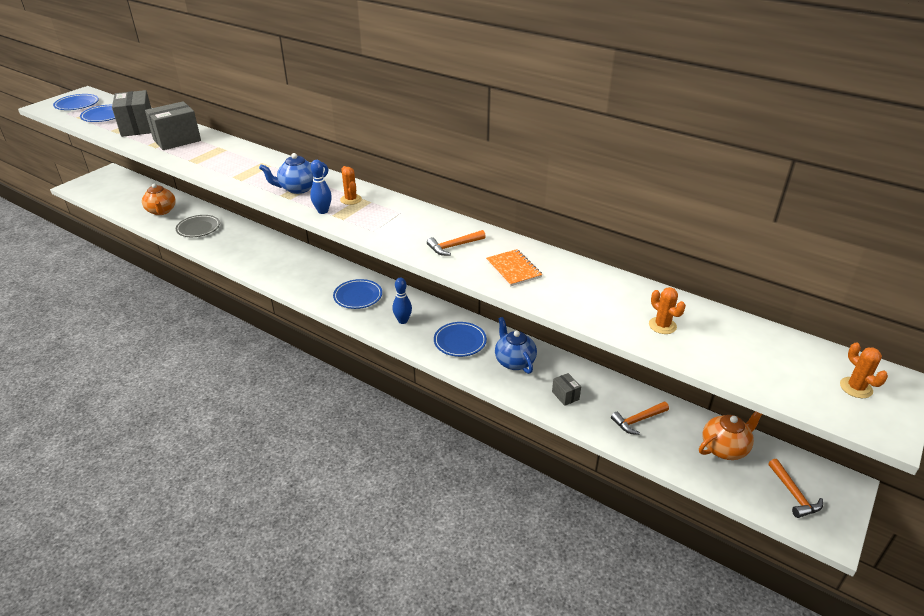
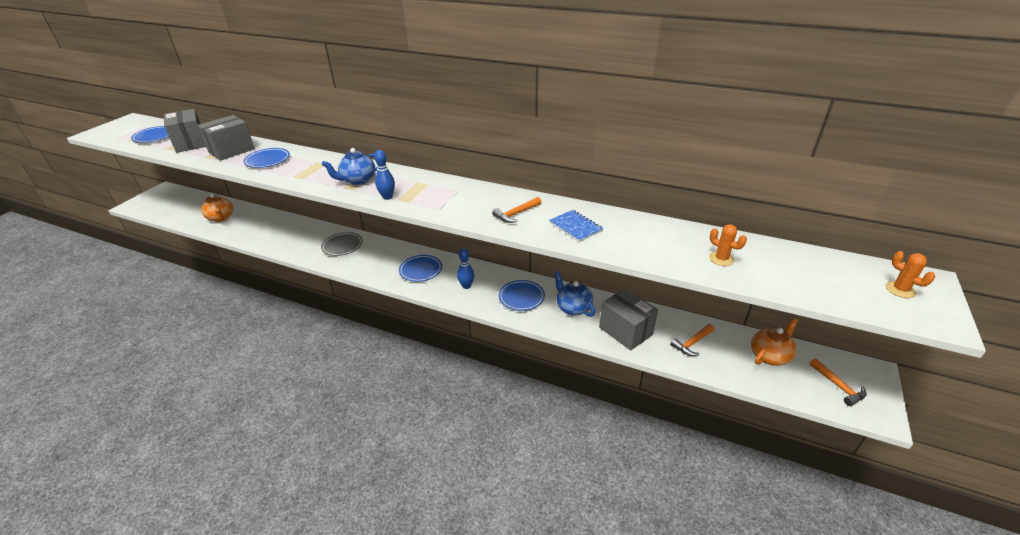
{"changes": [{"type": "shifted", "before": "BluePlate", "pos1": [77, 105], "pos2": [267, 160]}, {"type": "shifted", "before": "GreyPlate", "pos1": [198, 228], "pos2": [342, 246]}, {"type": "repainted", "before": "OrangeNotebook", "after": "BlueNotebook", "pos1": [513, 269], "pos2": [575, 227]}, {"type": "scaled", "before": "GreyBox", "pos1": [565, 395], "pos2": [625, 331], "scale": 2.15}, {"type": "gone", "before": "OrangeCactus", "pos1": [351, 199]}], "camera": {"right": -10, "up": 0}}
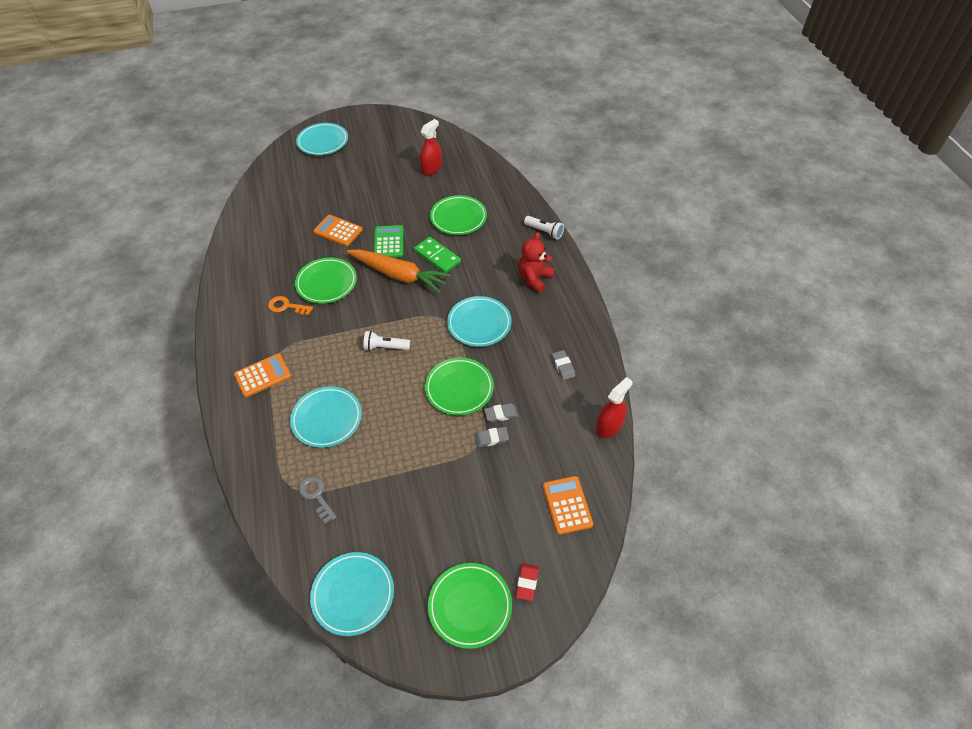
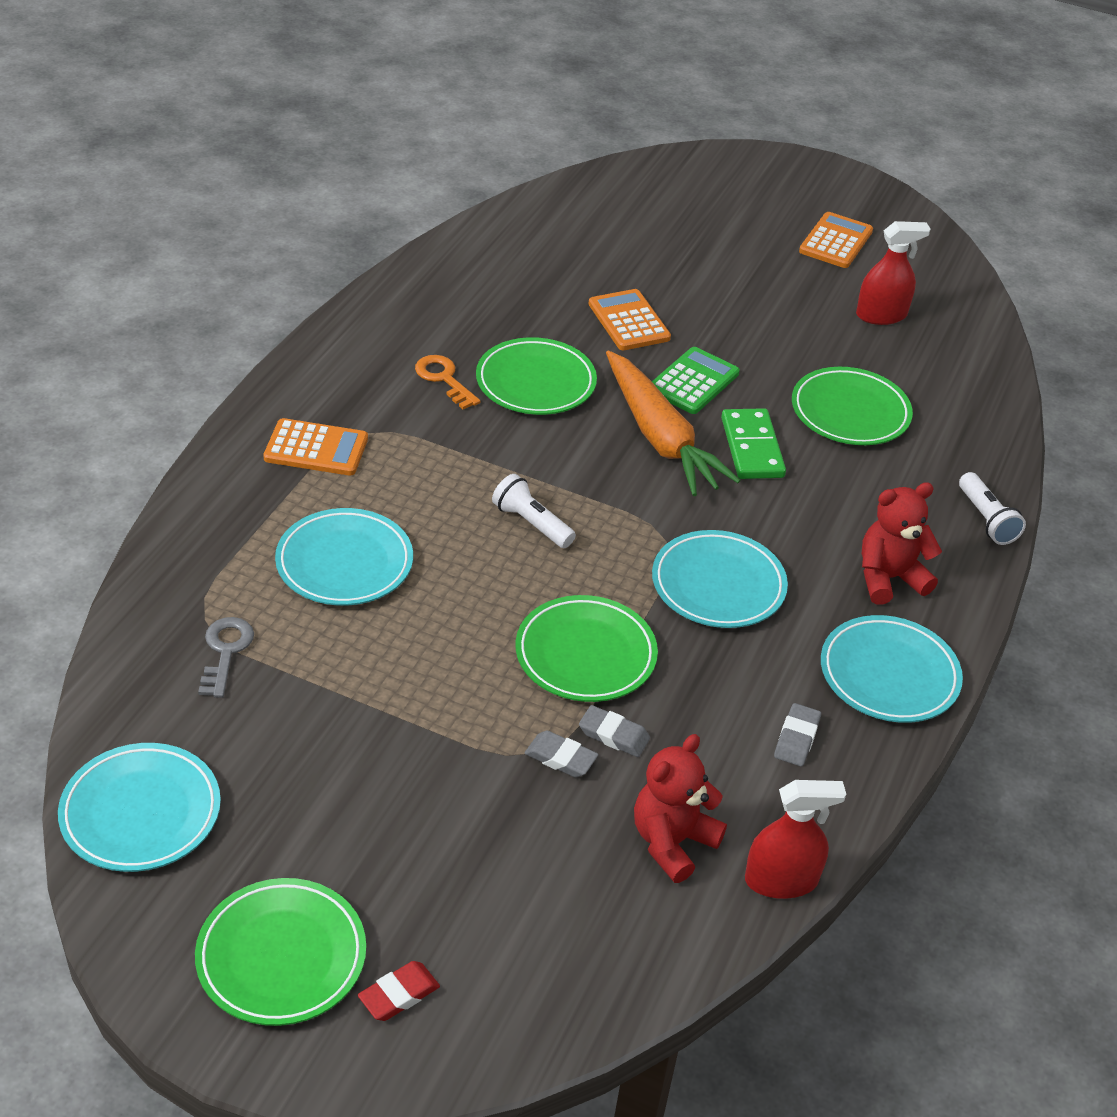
{"changes": [{"type": "new", "after": "RedTeddyBear", "pos2": [672, 842]}, {"type": "shifted", "before": "OrangeCalculator", "pos1": [567, 505], "pos2": [836, 241]}, {"type": "shifted", "before": "TurquoisePlate", "pos1": [323, 142], "pos2": [889, 674]}], "camera": {"right": 35, "up": -10}}
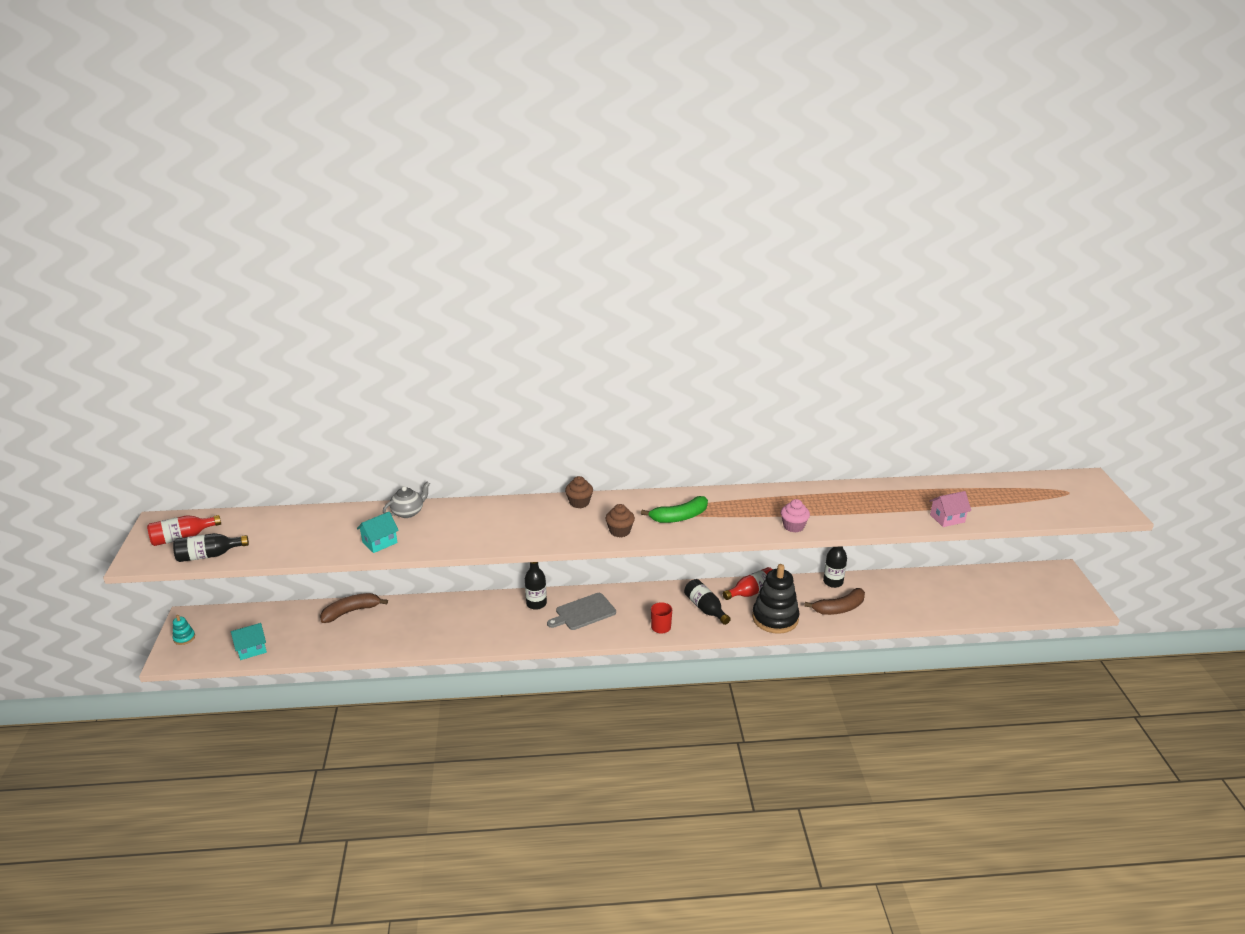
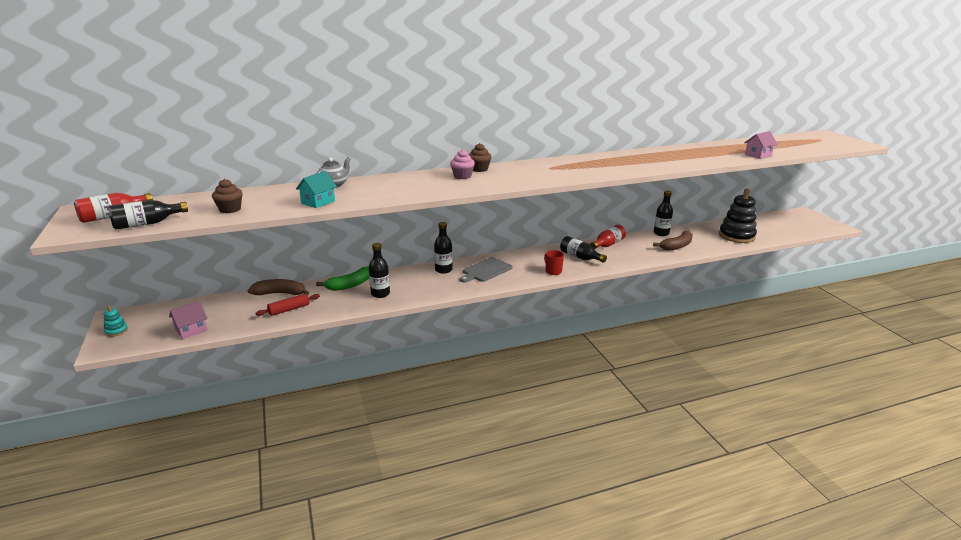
{"changes": [{"type": "repainted", "before": "TurquoiseHouse", "after": "PinkHouse", "pos1": [252, 649], "pos2": [191, 330]}, {"type": "shifted", "before": "BrownCupcake", "pos1": [620, 531], "pos2": [230, 209]}, {"type": "rotated", "before": "BrownBanana", "pos1": [351, 611], "pos2": [280, 293], "turn": 45}, {"type": "new", "after": "RedRollingPin", "pos2": [289, 309]}, {"type": "shifted", "before": "GreenBanana", "pos1": [679, 517], "pos2": [350, 285]}, {"type": "new", "after": "BlackBottle", "pos2": [380, 294]}, {"type": "shifted", "before": "PinkCupcake", "pos1": [793, 526], "pos2": [462, 176]}, {"type": "shifted", "before": "BlackStackingToy", "pos1": [775, 618], "pos2": [736, 236]}], "camera": {"right": -15, "up": -5}}
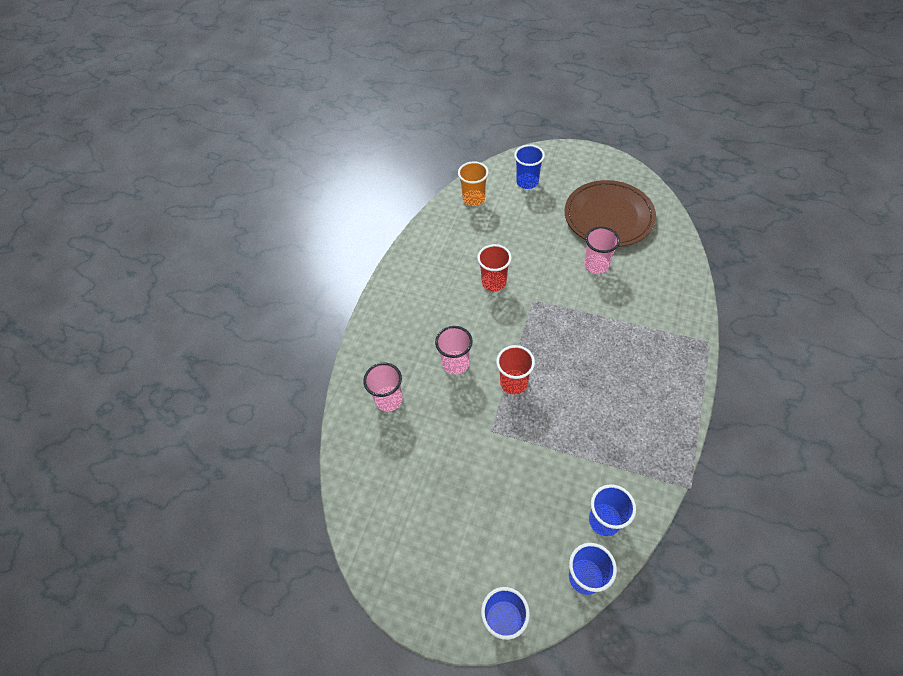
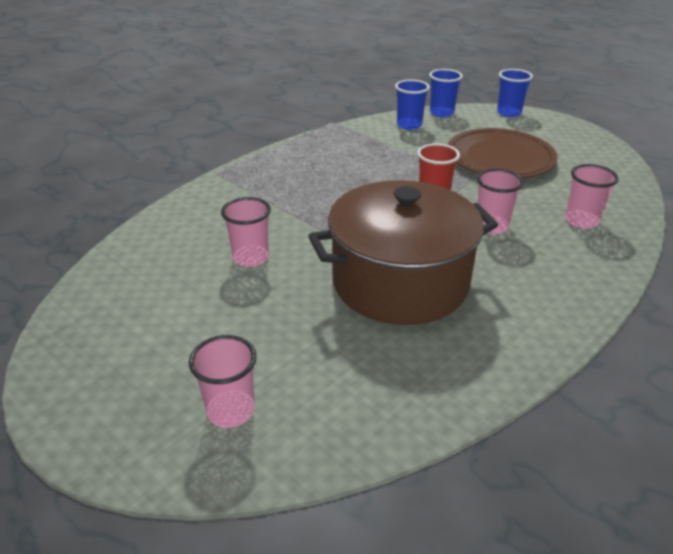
{"changes": [{"type": "repainted", "before": "BlueCup", "after": "PinkCup", "pos1": [527, 182], "pos2": [231, 411]}, {"type": "swapped", "before": "RedCup", "after": "BrownPot", "pos1": [494, 282], "pos2": [400, 282]}, {"type": "shifted", "before": "BrownPlate", "pos1": [608, 216], "pos2": [500, 158]}, {"type": "gone", "before": "OrangeCup", "pos1": [473, 199]}], "camera": {"right": -160, "up": -20}}
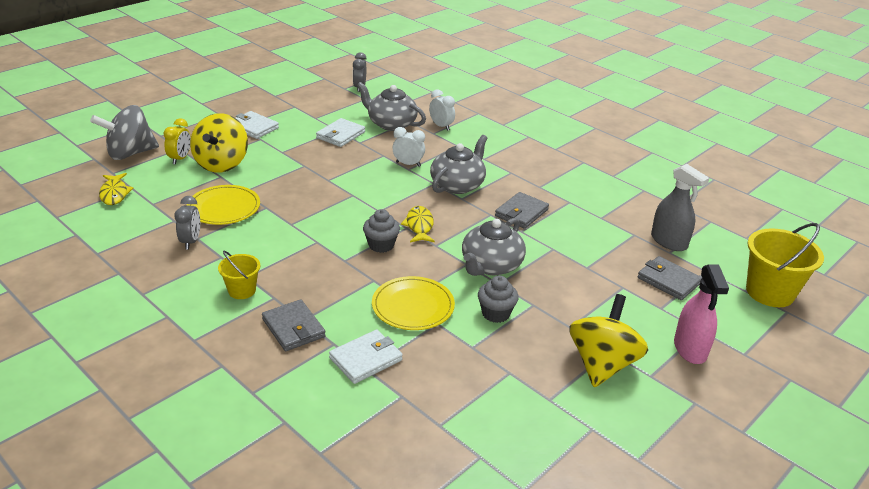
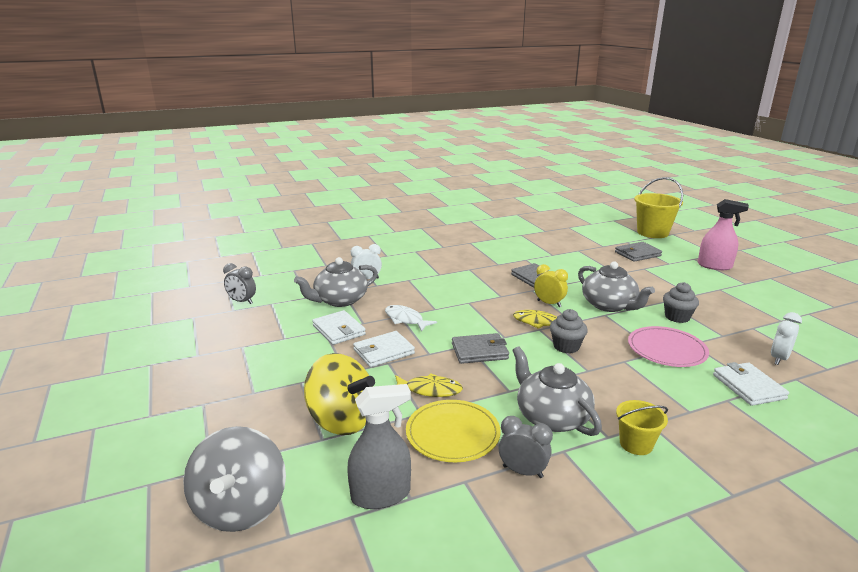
{"changes": [{"type": "shifted", "before": "GreySprayBottle", "pos1": [669, 241], "pos2": [381, 495]}, {"type": "shifted", "before": "WhiteWallet", "pos1": [253, 127], "pos2": [383, 352]}, {"type": "new", "after": "WhiteFish", "pos2": [406, 320]}, {"type": "shifted", "before": "YellowFish", "pos1": [114, 194], "pos2": [429, 390]}, {"type": "shifted", "before": "GreyWallet", "pos1": [293, 328], "pos2": [479, 351]}, {"type": "shifted", "before": "GreyTeapot", "pos1": [458, 185], "pos2": [551, 417]}, {"type": "shifted", "before": "YellowClock", "pos1": [180, 159], "pos2": [549, 303]}, {"type": "repainted", "before": "YellowPlate", "after": "PinkPlate", "pos1": [413, 306], "pos2": [666, 349]}, {"type": "shifted", "before": "WhiteClock", "pos1": [408, 164], "pos2": [779, 359]}, {"type": "gone", "before": "YellowSpinningTop", "pos1": [602, 364]}], "camera": {"right": -65, "up": -10}}
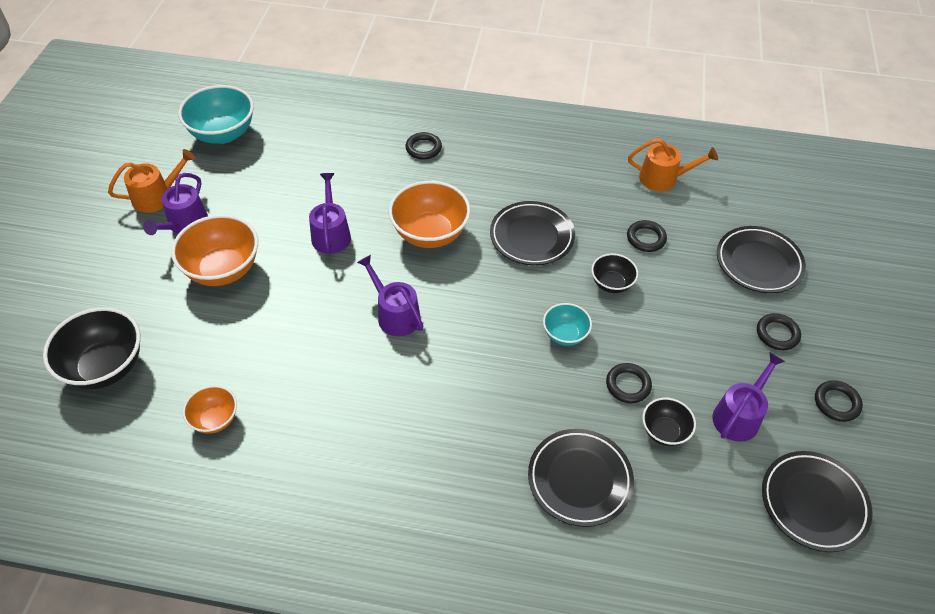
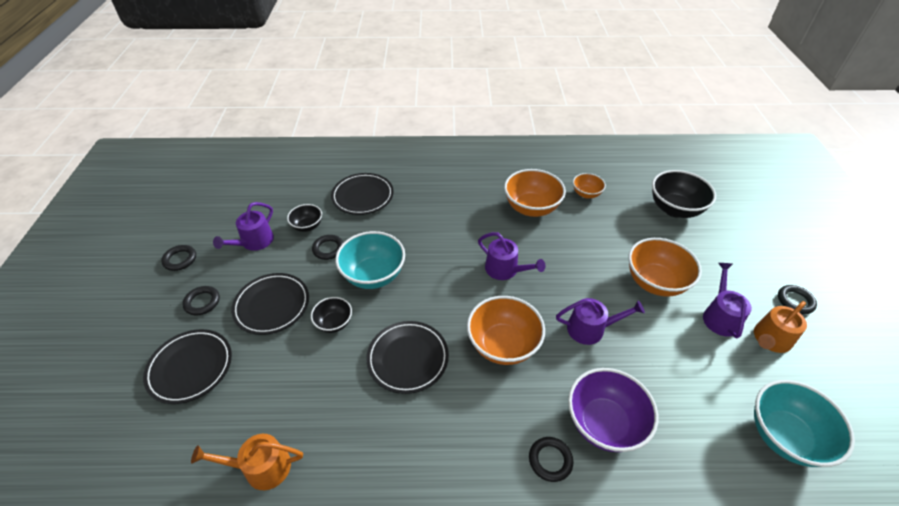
{"changes": [{"type": "shifted", "before": "BlackPlate", "pos1": [813, 503], "pos2": [272, 306]}, {"type": "scaled", "before": "TurquoiseBowl", "pos1": [565, 334], "pos2": [373, 275], "scale": 1.81}, {"type": "new", "after": "OrangeBowl", "pos2": [531, 208]}, {"type": "rotated", "before": "PurpleWateringCan", "pos1": [331, 234], "pos2": [590, 329], "turn": -75}, {"type": "new", "after": "PurpleBowl", "pos2": [604, 423]}, {"type": "shifted", "before": "BlackRing", "pos1": [646, 238], "pos2": [795, 301]}], "camera": {"right": 170, "up": -5}}
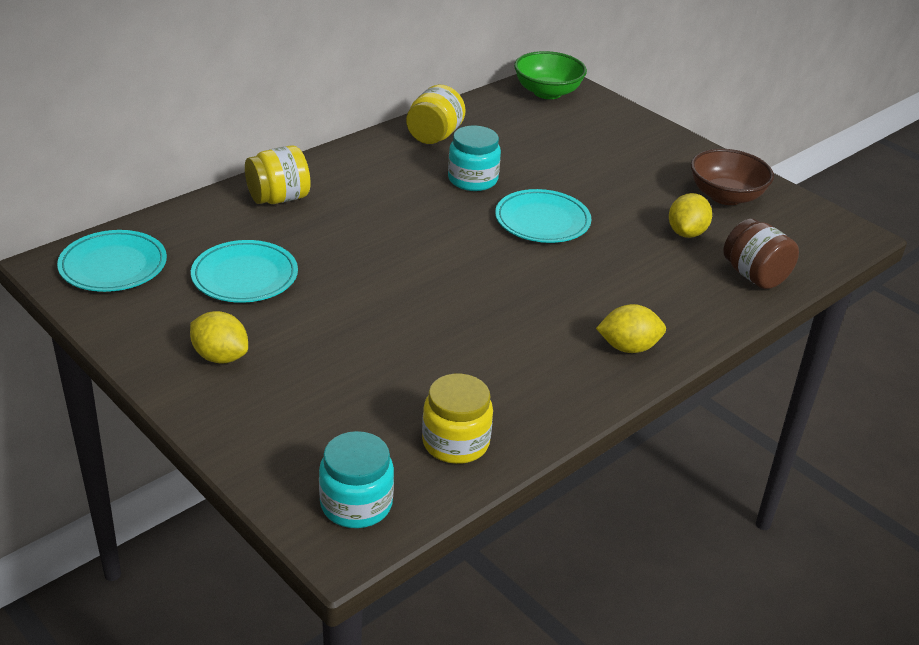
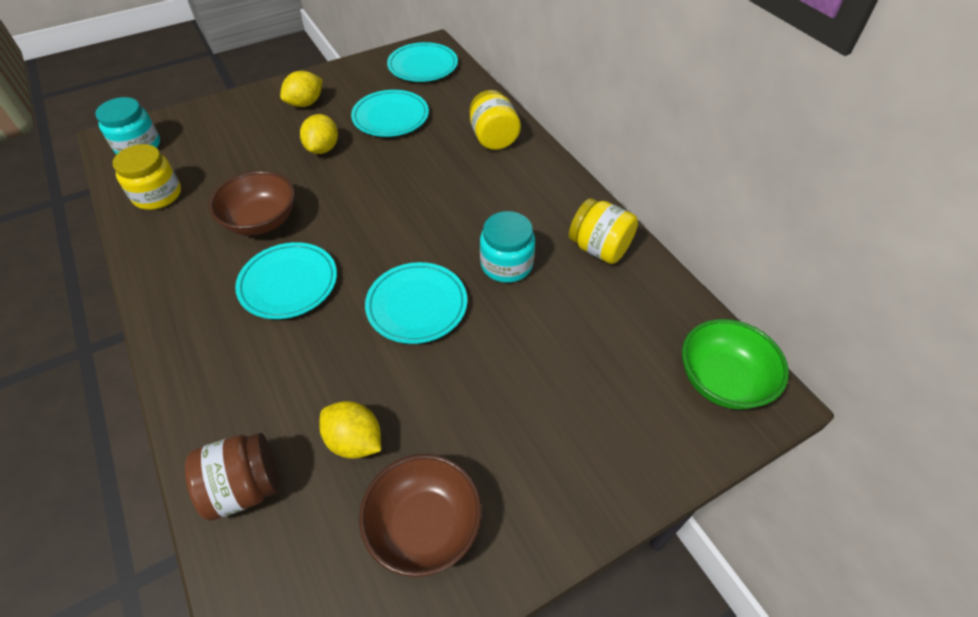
{"changes": [{"type": "new", "after": "BrownBowl", "pos2": [261, 221]}, {"type": "new", "after": "TurquoisePlate", "pos2": [288, 283]}, {"type": "shifted", "before": "YellowLemon", "pos1": [628, 347], "pos2": [323, 148]}], "camera": {"right": 105, "up": 15}}
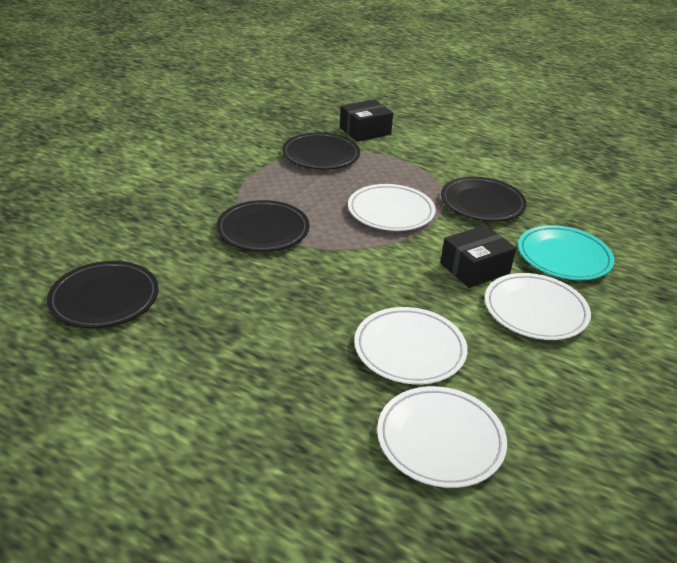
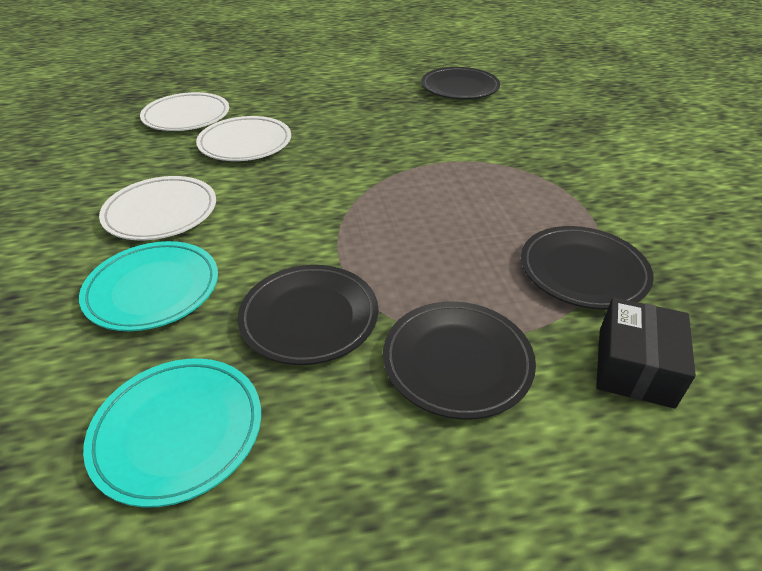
{"changes": [{"type": "new", "after": "TurquoisePlate", "pos2": [178, 431]}, {"type": "shifted", "before": "BlackPlate", "pos1": [263, 230], "pos2": [457, 362]}, {"type": "gone", "before": "WhitePlate", "pos1": [391, 212]}, {"type": "gone", "before": "BlackBox", "pos1": [475, 268]}], "camera": {"right": 140, "up": 5}}
